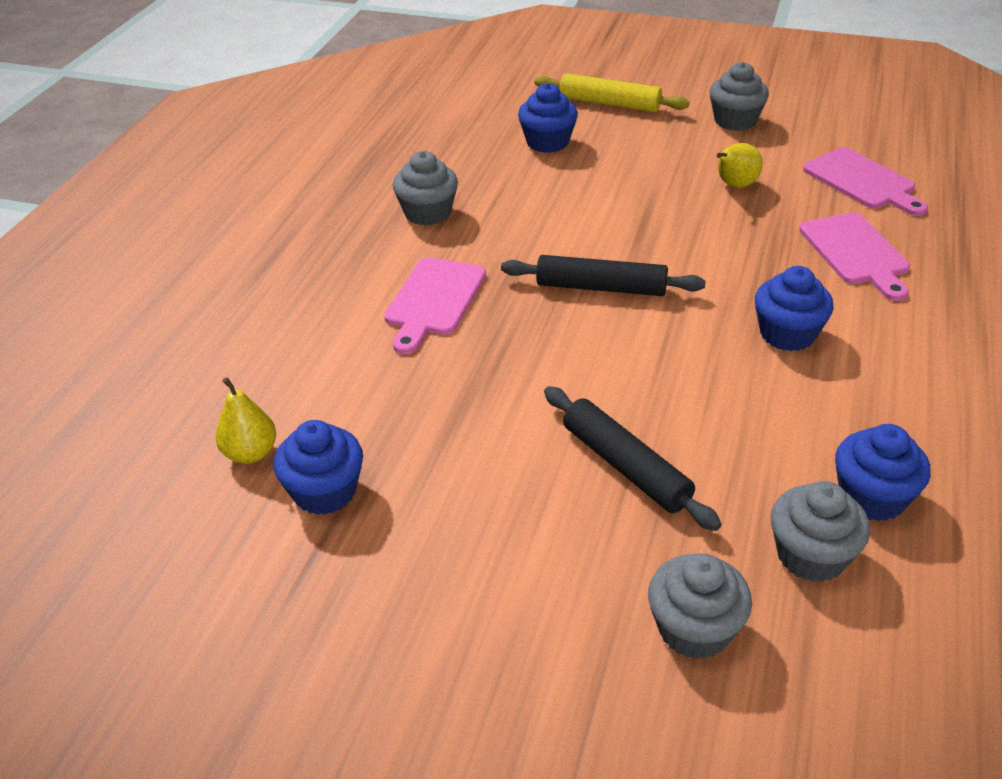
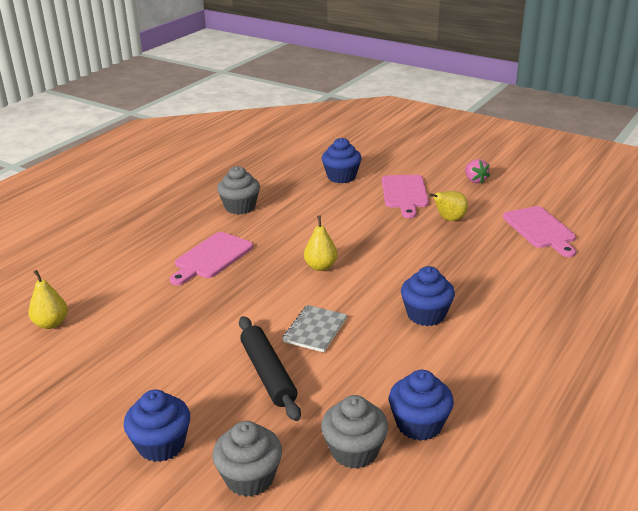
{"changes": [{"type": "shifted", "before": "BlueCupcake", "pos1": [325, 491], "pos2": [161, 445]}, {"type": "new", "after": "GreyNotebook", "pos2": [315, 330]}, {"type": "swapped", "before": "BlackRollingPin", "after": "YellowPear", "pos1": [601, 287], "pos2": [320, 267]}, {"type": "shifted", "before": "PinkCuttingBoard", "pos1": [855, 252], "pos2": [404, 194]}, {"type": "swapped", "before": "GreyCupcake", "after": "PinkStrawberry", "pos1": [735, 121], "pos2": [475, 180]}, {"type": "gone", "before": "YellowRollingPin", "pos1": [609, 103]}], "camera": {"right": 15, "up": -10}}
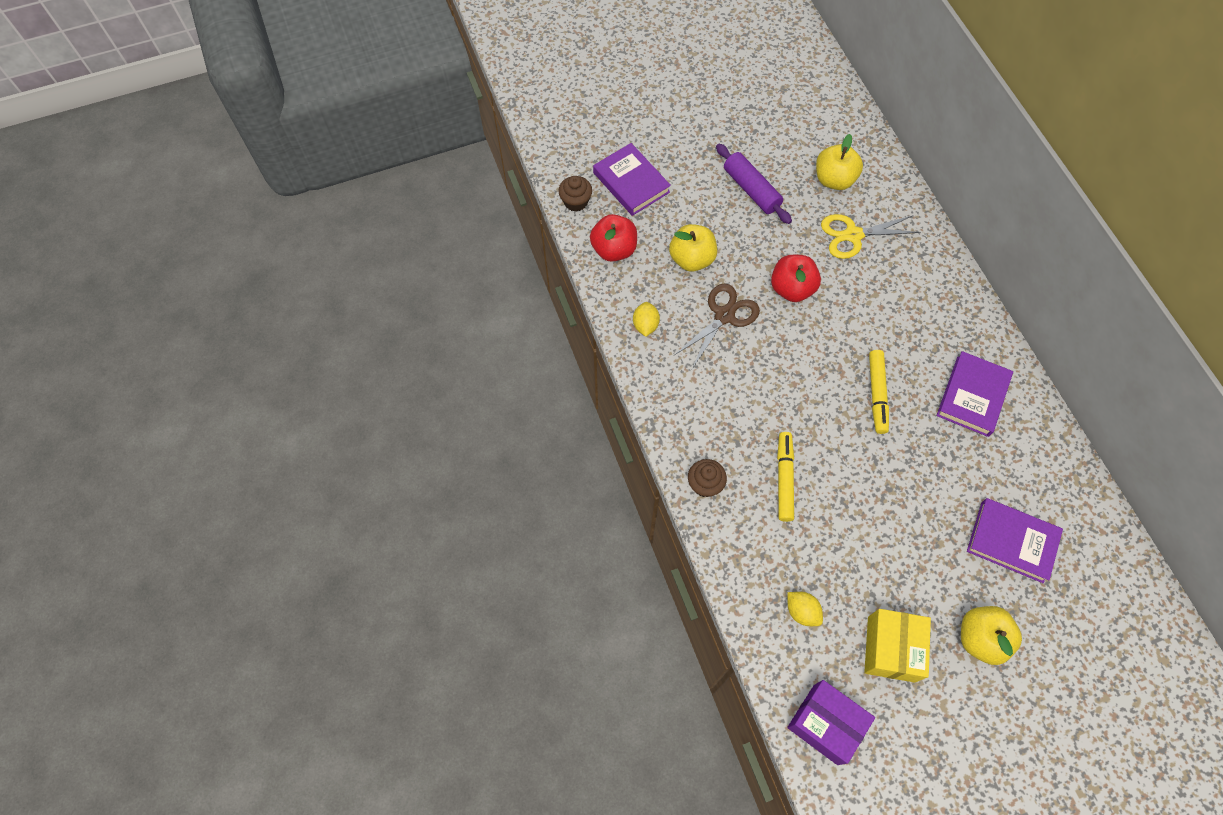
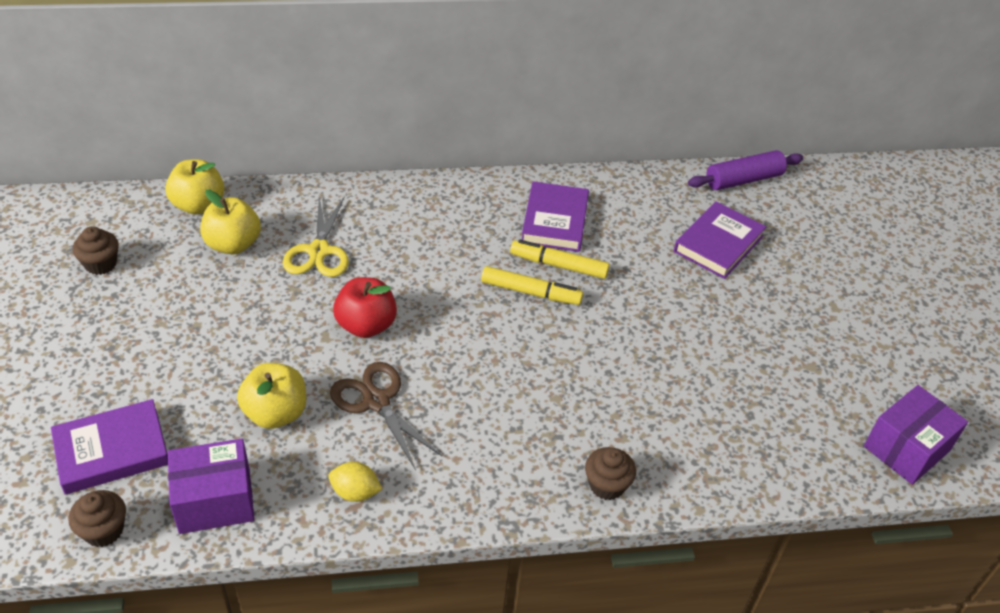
{"changes": [{"type": "new", "after": "BrownCupcake", "pos2": [101, 264]}, {"type": "shifted", "before": "YellowApple", "pos1": [980, 638], "pos2": [199, 205]}, {"type": "swapped", "before": "RedApple", "after": "PurpleBox", "pos1": [614, 249], "pos2": [215, 500]}, {"type": "shifted", "before": "YellowMarker", "pos1": [784, 479], "pos2": [559, 265]}, {"type": "rotated", "before": "PurpleBook", "pos1": [972, 396], "pos2": [555, 221], "turn": 60}, {"type": "shifted", "before": "PurpleRollingPin", "pos1": [751, 189], "pos2": [743, 180]}, {"type": "gone", "before": "YellowLemon", "pos1": [802, 611]}, {"type": "gone", "before": "YellowBox", "pos1": [891, 649]}], "camera": {"right": -80, "up": -20}}
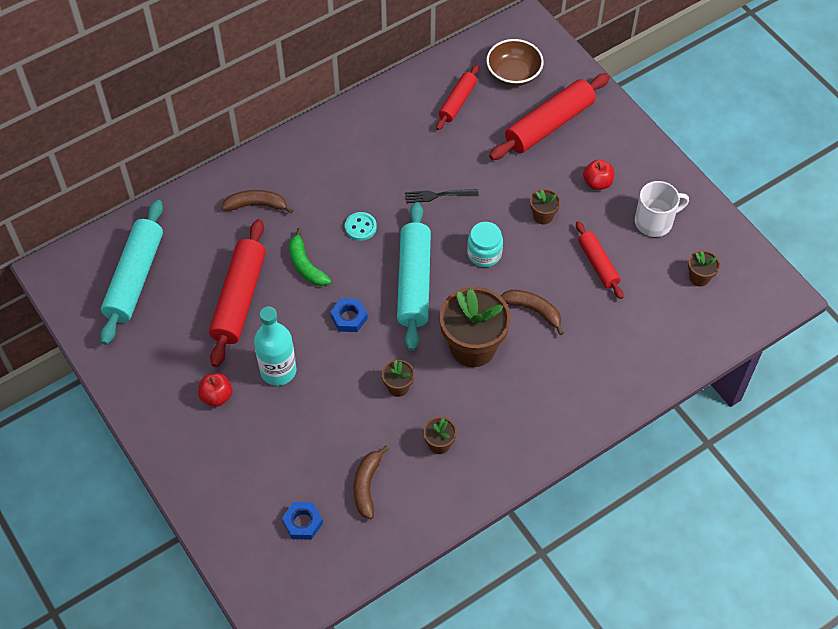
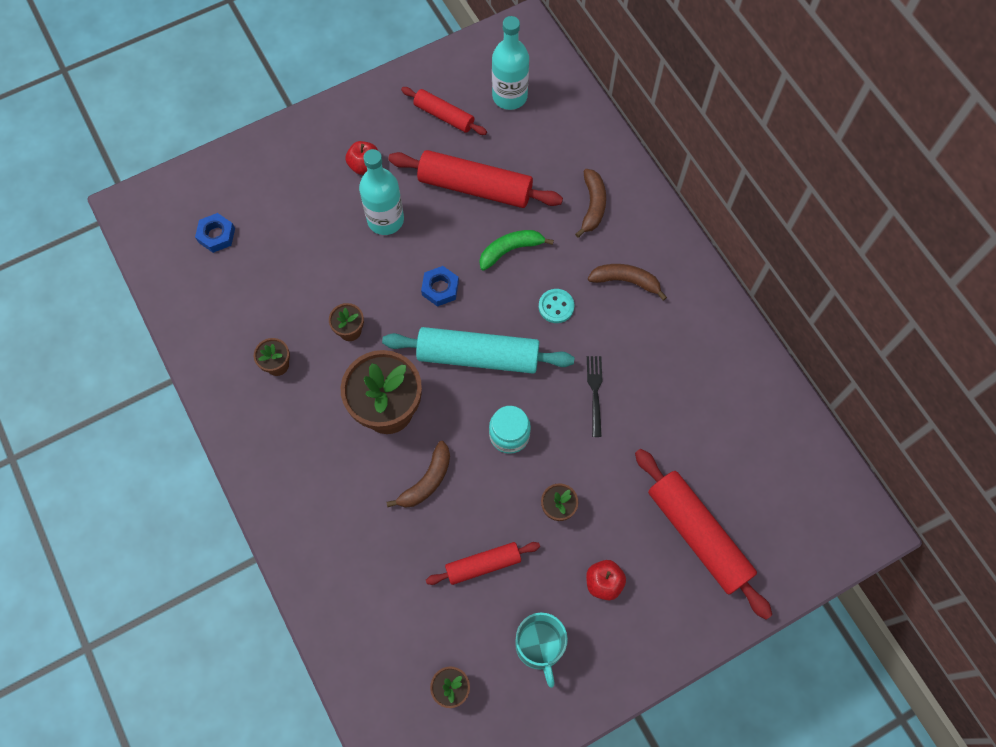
{"changes": [{"type": "shifted", "before": "RedRollingPin", "pos1": [457, 102], "pos2": [444, 116]}, {"type": "swapped", "before": "TurquoiseRollingPin", "after": "TurquoiseBottle", "pos1": [135, 278], "pos2": [509, 96]}, {"type": "repainted", "before": "WhiteMug", "after": "TurquoiseMug", "pos1": [654, 221], "pos2": [539, 646]}, {"type": "shifted", "before": "BrownBanana", "pos1": [367, 485], "pos2": [626, 281]}, {"type": "gone", "before": "BrownBowl", "pos1": [513, 74]}], "camera": {"right": 95, "up": 10}}
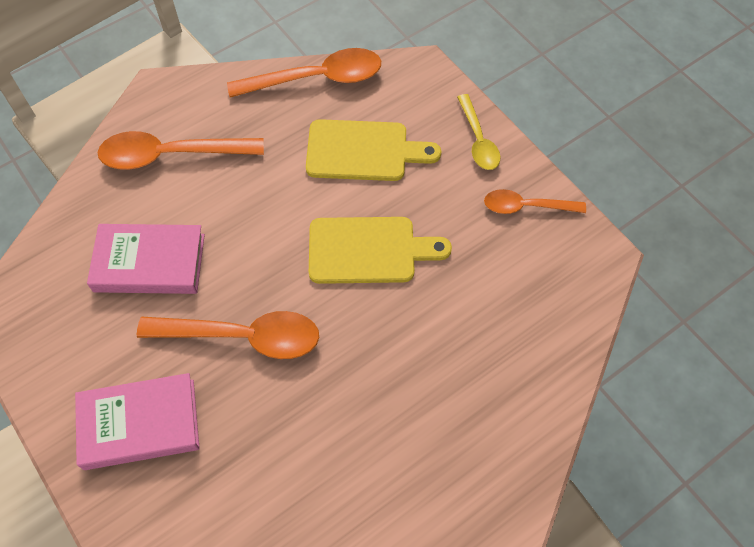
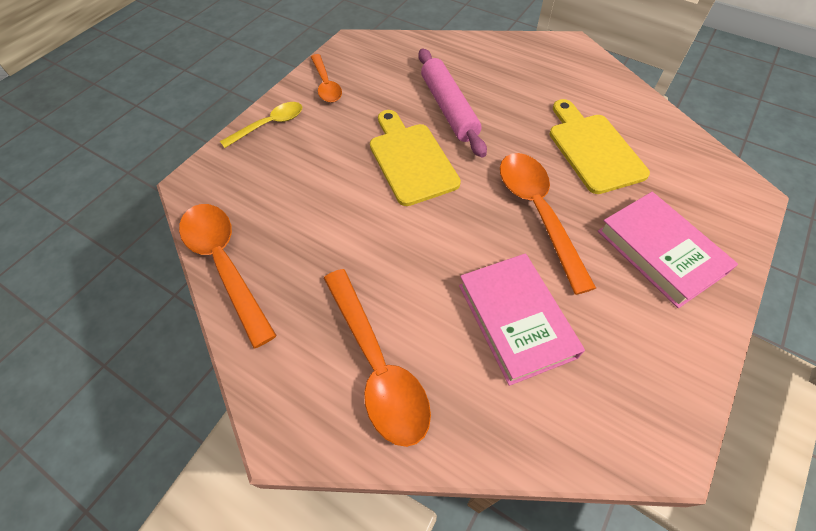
{"changes": [{"type": "new", "after": "PinkRollingPin", "pos2": [448, 108]}, {"type": "shifted", "before": "YellowCuttingBoard", "pos1": [363, 151], "pos2": [593, 149]}], "camera": {"right": -110, "up": -5}}
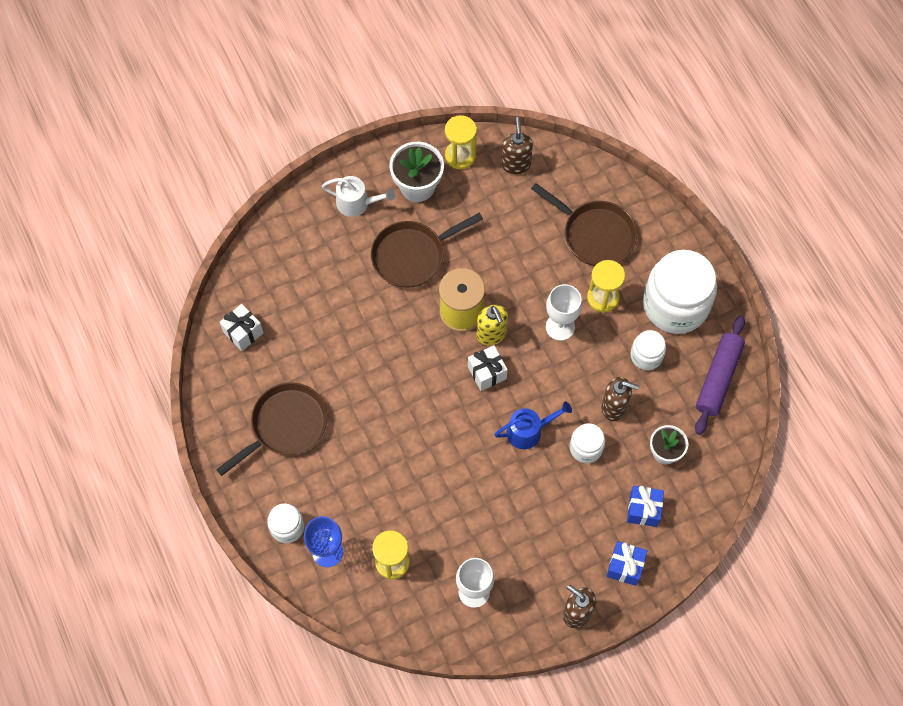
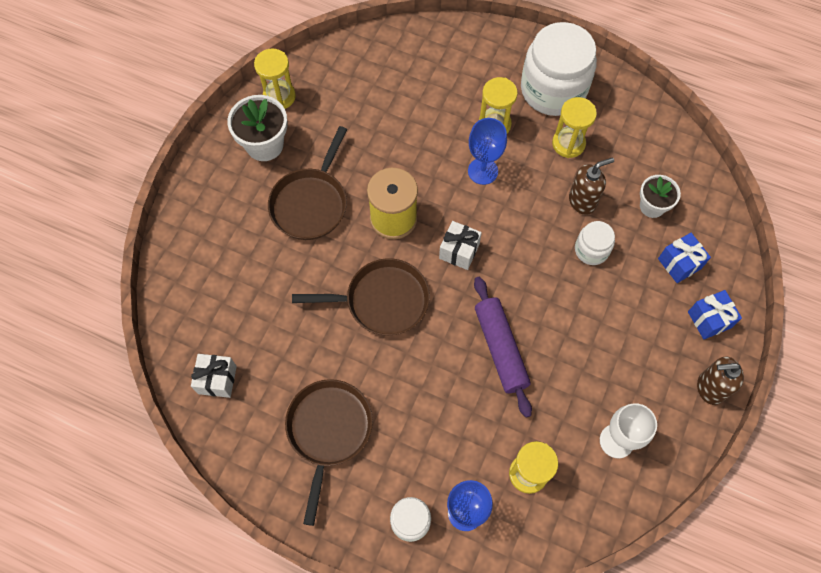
{"changes": [{"type": "shifted", "before": "BrownPan", "pos1": [595, 234], "pos2": [382, 301]}, {"type": "repainted", "before": "WhiteGoblet", "after": "BlueGoblet", "pos1": [560, 327], "pos2": [482, 171]}, {"type": "shifted", "before": "PurpleRollingPin", "pos1": [718, 378], "pos2": [500, 349]}, {"type": "swapped", "before": "WhiteJar", "after": "YellowHourglass", "pos1": [646, 356], "pos2": [568, 144]}, {"type": "gone", "before": "WhiteWateringCan", "pos1": [357, 203]}, {"type": "gone", "before": "YellowSoapDispenser", "pos1": [491, 334]}, {"type": "gone", "before": "BlueWateringCan", "pos1": [528, 431]}, {"type": "gone", "before": "BrownSoapDispenser", "pos1": [515, 164]}], "camera": {"right": -40, "up": 0}}
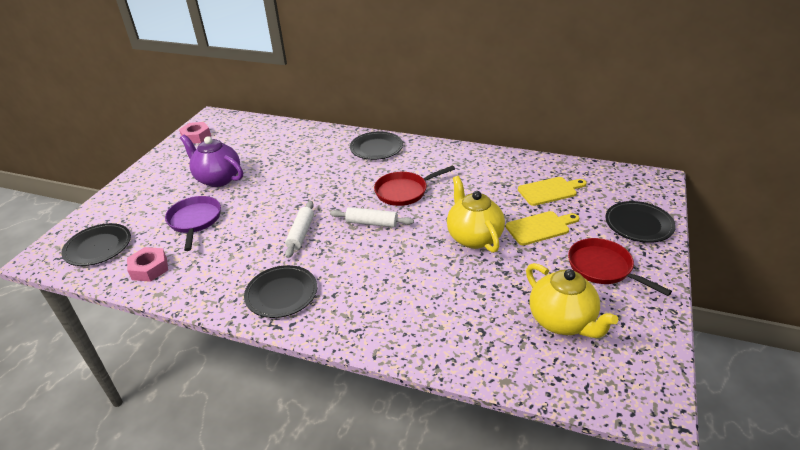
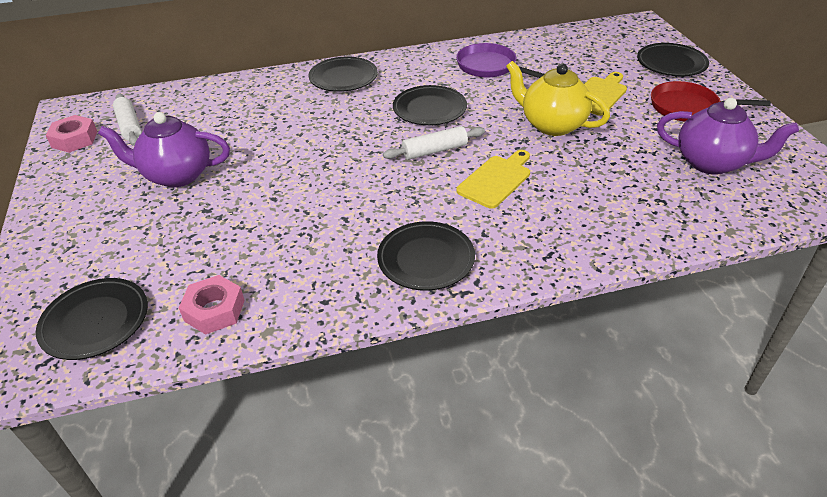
{"changes": [{"type": "shifted", "before": "WhiteRollingPin", "pos1": [301, 234], "pos2": [130, 126]}, {"type": "swapped", "before": "RedPan", "after": "BlackPlate", "pos1": [404, 191], "pos2": [429, 109]}, {"type": "shifted", "before": "PurplePan", "pos1": [195, 221], "pos2": [489, 67]}, {"type": "shifted", "before": "YellowCuttingBoard", "pos1": [549, 191], "pos2": [496, 180]}, {"type": "repainted", "before": "YellowTeapot", "after": "PurpleTeapot", "pos1": [562, 321], "pos2": [711, 163]}], "camera": {"right": -35, "up": 5}}
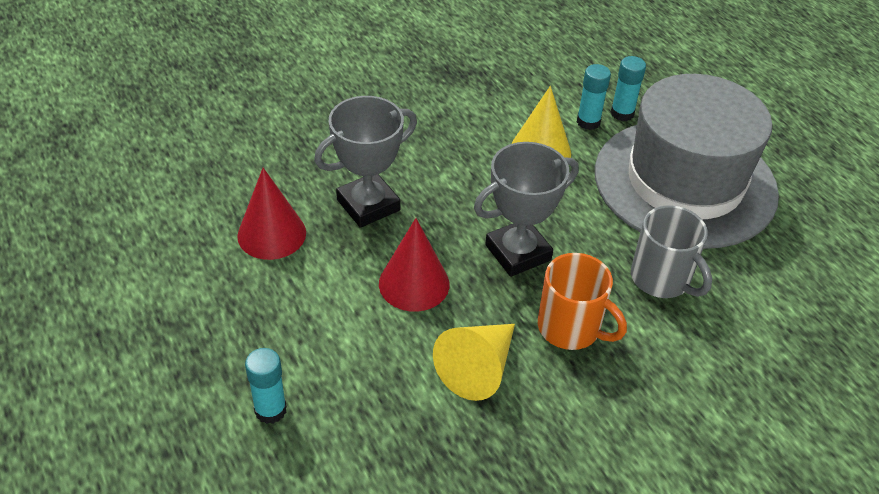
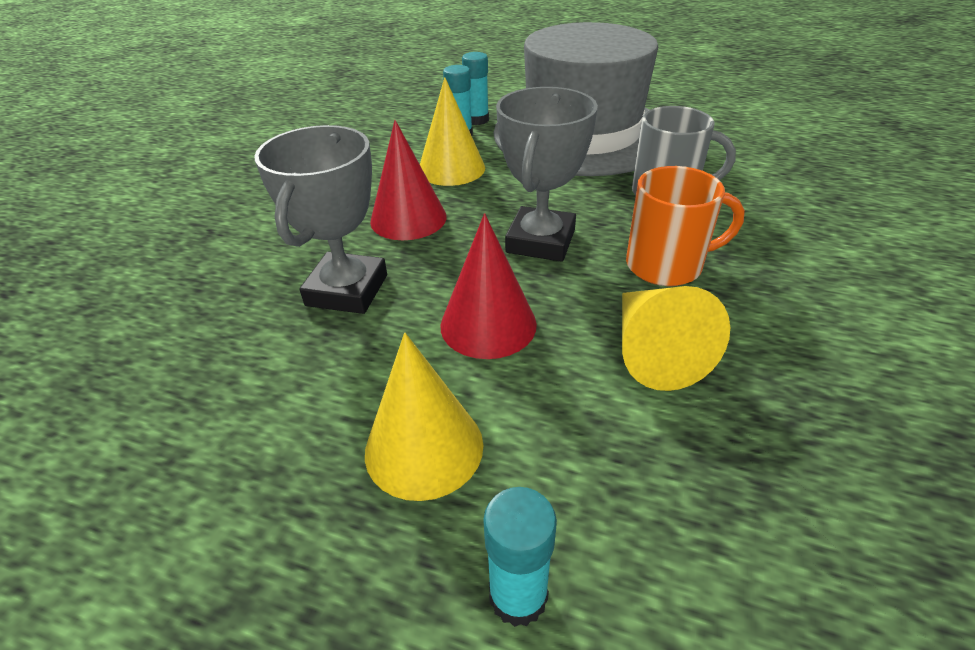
{"changes": [{"type": "new", "after": "YellowCone", "pos2": [424, 447]}, {"type": "shifted", "before": "RedCone", "pos1": [271, 234], "pos2": [408, 218]}], "camera": {"right": -40, "up": -5}}
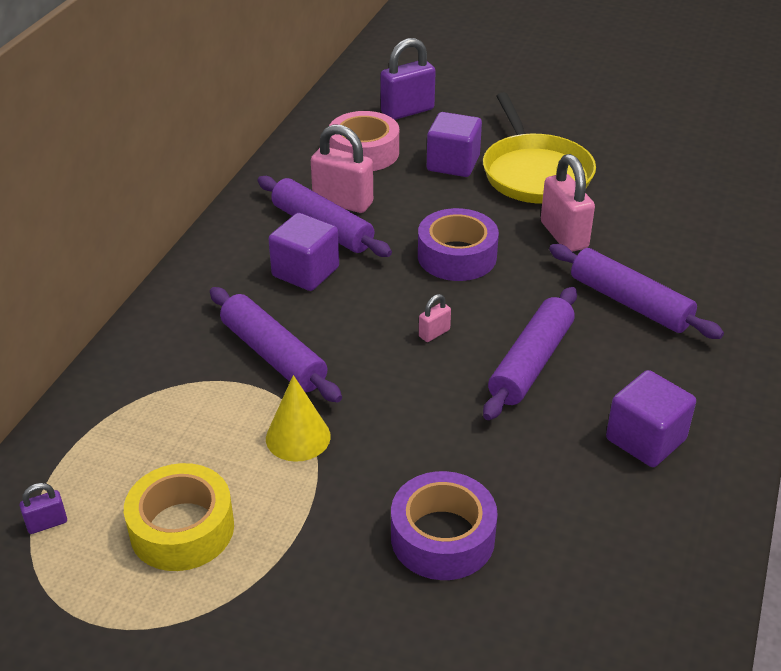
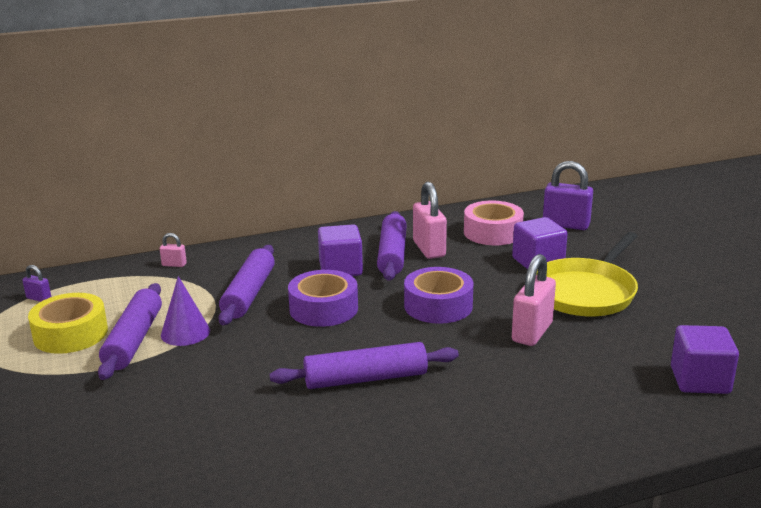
{"changes": [{"type": "shifted", "before": "PurpleRollingPin", "pos1": [630, 302], "pos2": [134, 340]}, {"type": "shifted", "before": "PinkPadlock", "pos1": [434, 333], "pos2": [174, 265]}, {"type": "repainted", "before": "YellowCone", "after": "PurpleCone", "pos1": [298, 437], "pos2": [185, 332]}, {"type": "shifted", "before": "PurpleTape", "pos1": [442, 537], "pos2": [323, 309]}, {"type": "shifted", "before": "PurpleCube", "pos1": [645, 439], "pos2": [700, 380]}], "camera": {"right": 50, "up": -15}}
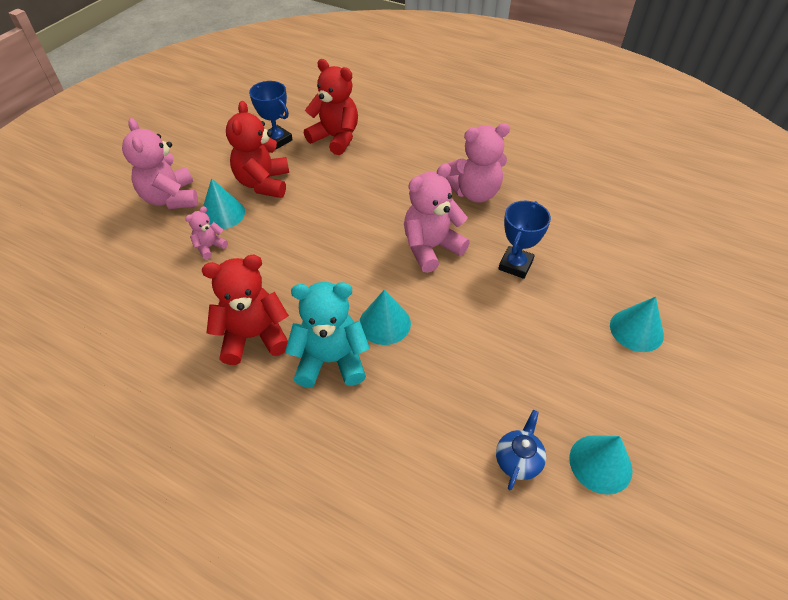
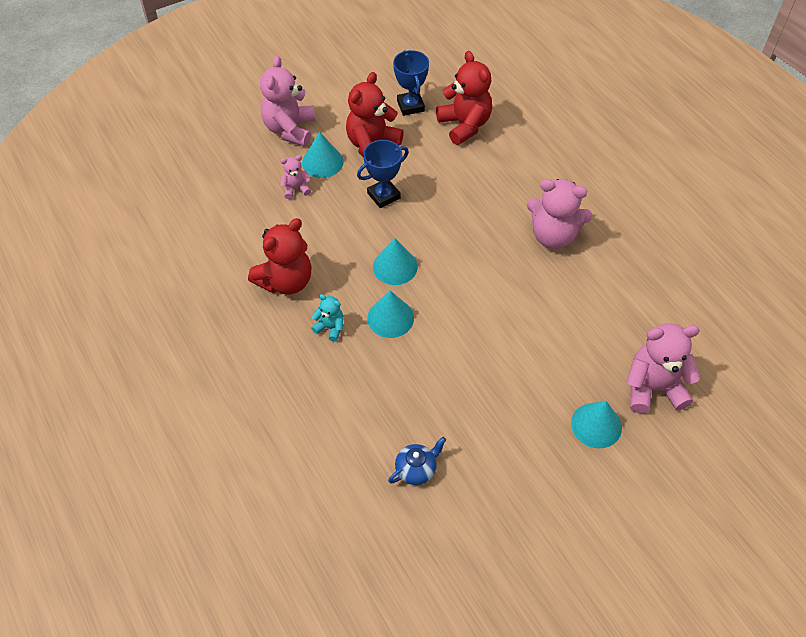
{"changes": [{"type": "rotated", "before": "RedTeddyBear", "pos1": [254, 336], "pos2": [286, 281], "turn": 120}, {"type": "scaled", "before": "TurquoiseTeddyBear", "pos1": [331, 360], "pos2": [330, 327], "scale": 0.5}, {"type": "shifted", "before": "BlueTrophy", "pos1": [515, 265], "pos2": [383, 196]}, {"type": "shifted", "before": "TurquoiseCone", "pos1": [600, 463], "pos2": [395, 266]}, {"type": "shifted", "before": "PinkTeddyBear", "pos1": [431, 248], "pos2": [653, 388]}], "camera": {"right": 30, "up": 5}}
